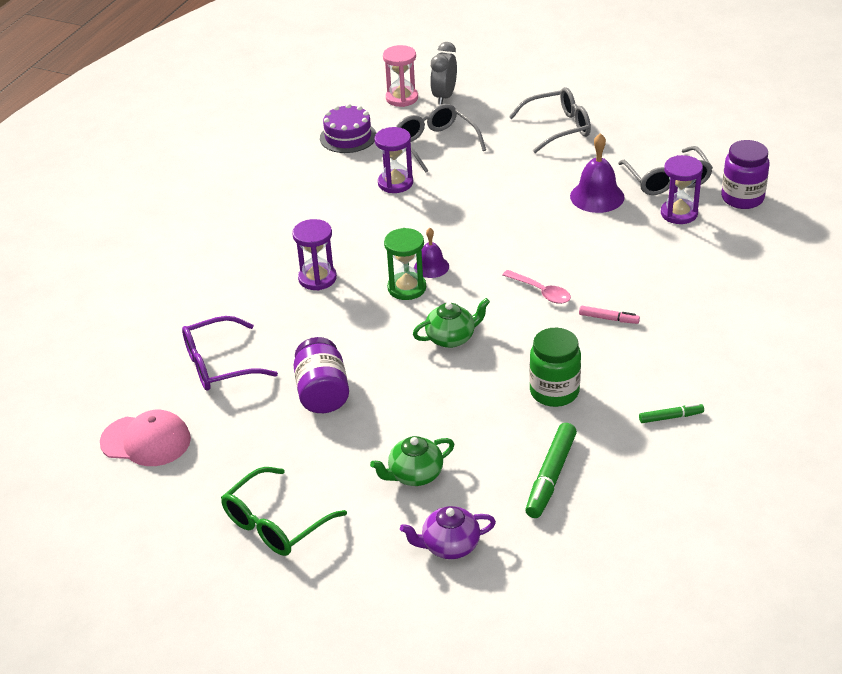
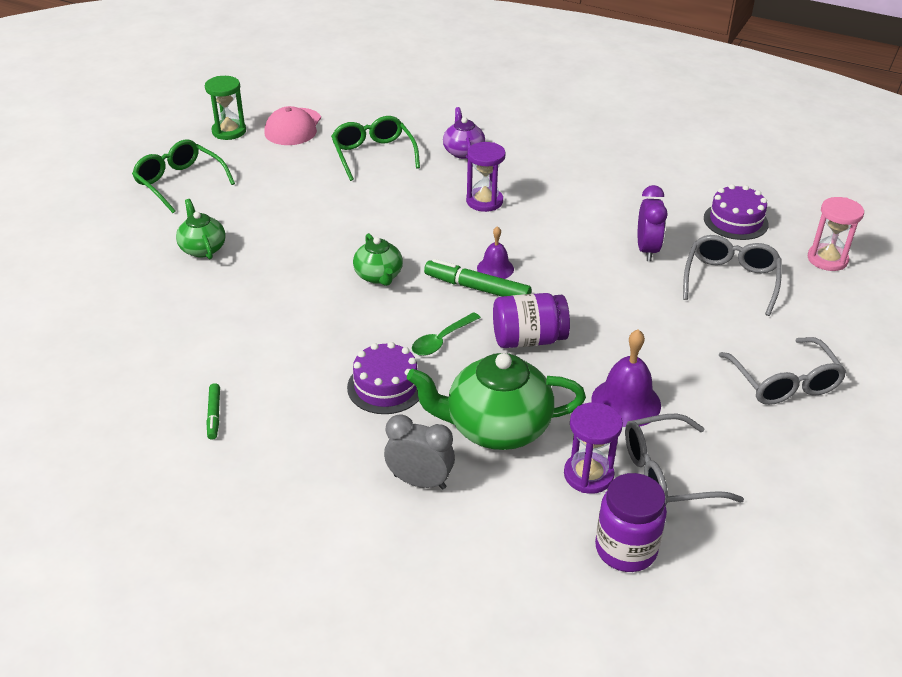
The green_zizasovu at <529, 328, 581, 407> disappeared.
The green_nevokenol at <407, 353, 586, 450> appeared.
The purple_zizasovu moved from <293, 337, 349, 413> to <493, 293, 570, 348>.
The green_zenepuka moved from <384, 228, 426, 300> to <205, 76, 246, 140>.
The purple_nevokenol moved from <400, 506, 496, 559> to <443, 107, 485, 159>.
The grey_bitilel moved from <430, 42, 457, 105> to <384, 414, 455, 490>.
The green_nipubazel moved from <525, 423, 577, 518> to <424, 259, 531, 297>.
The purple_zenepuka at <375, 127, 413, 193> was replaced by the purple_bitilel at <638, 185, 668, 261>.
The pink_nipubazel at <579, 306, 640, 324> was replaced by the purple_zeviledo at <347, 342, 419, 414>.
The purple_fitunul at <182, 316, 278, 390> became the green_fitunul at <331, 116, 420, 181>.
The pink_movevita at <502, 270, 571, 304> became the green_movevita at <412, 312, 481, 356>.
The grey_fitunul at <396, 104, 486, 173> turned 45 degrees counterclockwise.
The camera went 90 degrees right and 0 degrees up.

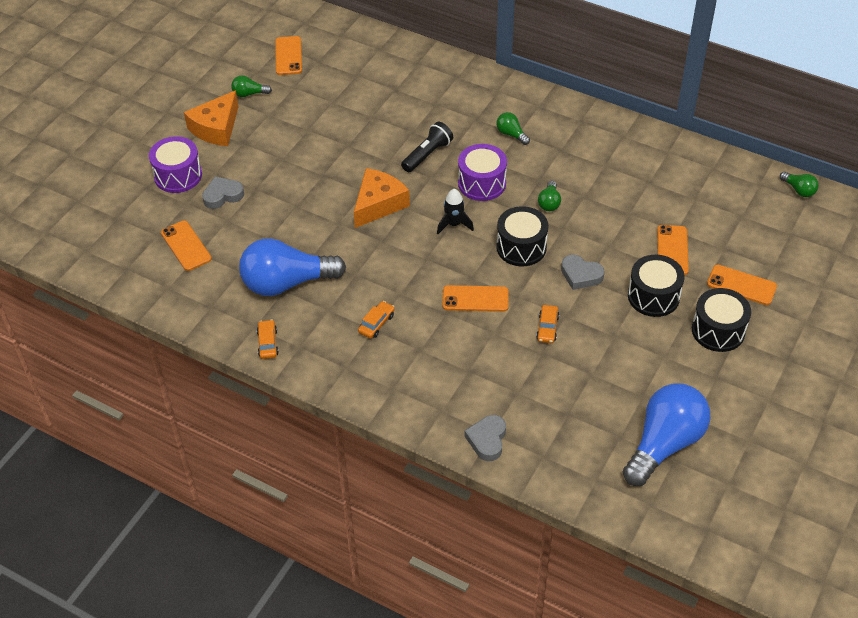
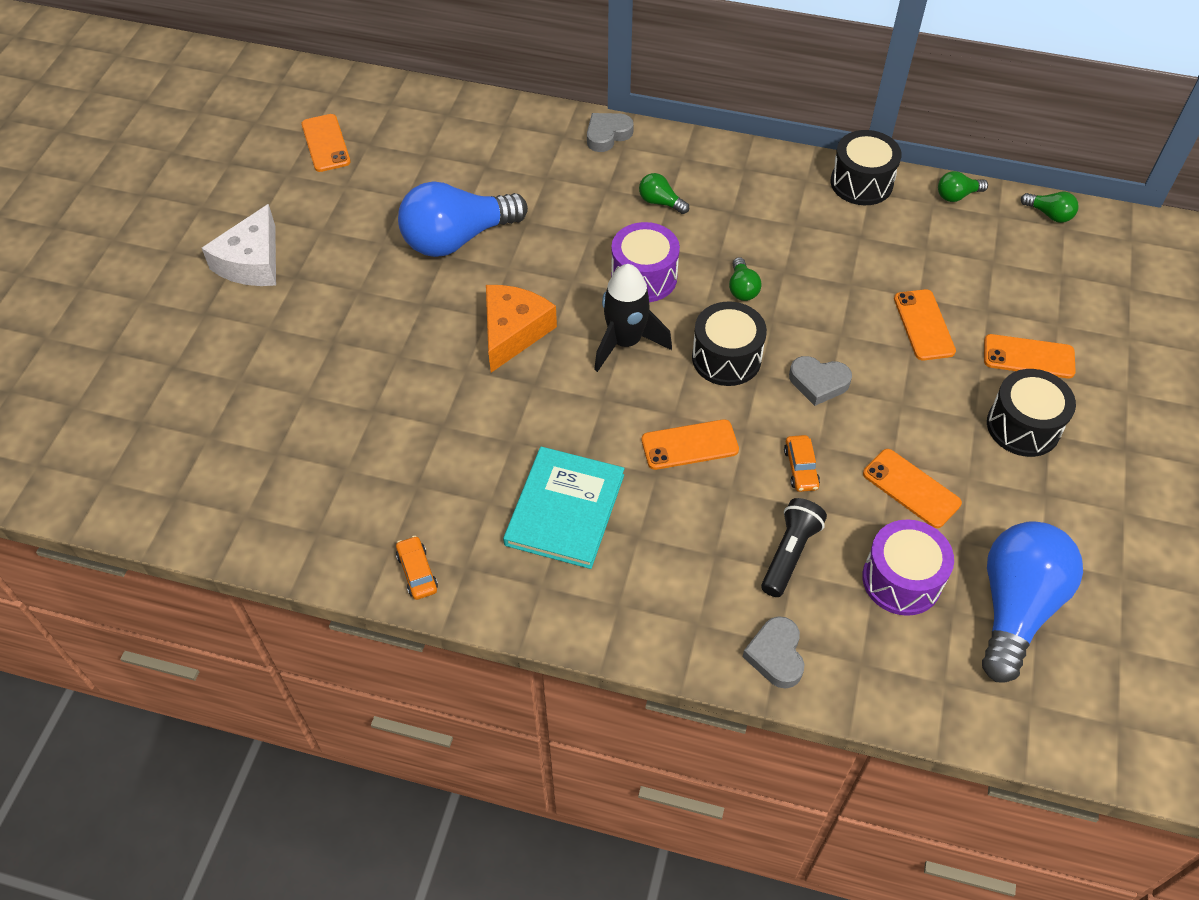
The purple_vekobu moved from <149, 136, 202, 193> to <862, 519, 954, 616>.
The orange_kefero moved from <161, 221, 212, 271> to <863, 449, 962, 528>.
The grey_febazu moved from <202, 177, 244, 209> to <587, 113, 634, 152>.
The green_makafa moved from <231, 75, 272, 97> to <938, 171, 988, 202>.
The blue_makafa moved from <239, 238, 346, 296> to <398, 181, 528, 257>.
The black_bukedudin moved from <401, 122, 453, 172> to <761, 498, 827, 597>.
The black_vekobu moved from <628, 255, 685, 317> to <831, 130, 902, 205>.
The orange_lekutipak at <358, 301, 395, 339> was replaced by the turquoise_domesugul at <503, 446, 624, 569>.
The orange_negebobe at <184, 90, 239, 146> became the white_negebobe at <202, 204, 276, 286>.
The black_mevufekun at <437, 189, 474, 234> changed to 1.60 times the size.
The camera went 15 degrees left and 5 degrees up.

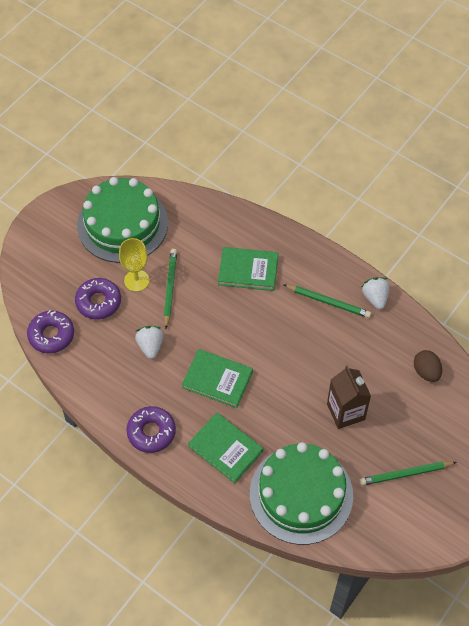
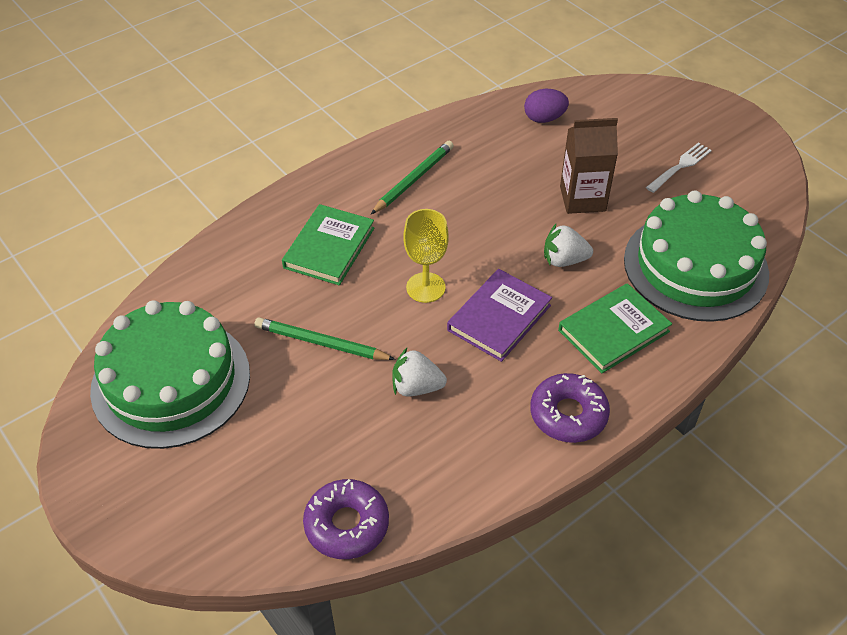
The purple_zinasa at <75, 278, 121, 319> disappeared.
The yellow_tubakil moved from <119, 238, 149, 292> to <403, 209, 449, 303>.
The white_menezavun moved from <362, 277, 390, 310> to <544, 224, 593, 267>.
The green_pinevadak at <359, 461, 457, 486> was replaced by the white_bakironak at <646, 143, 712, 193>.
The green_domesugul at <182, 349, 253, 408> became the purple_domesugul at <447, 269, 552, 362>.
The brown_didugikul at <414, 350, 442, 382> became the purple_didugikul at <524, 89, 569, 123>.
The camera went 75 degrees left and 10 degrees down.

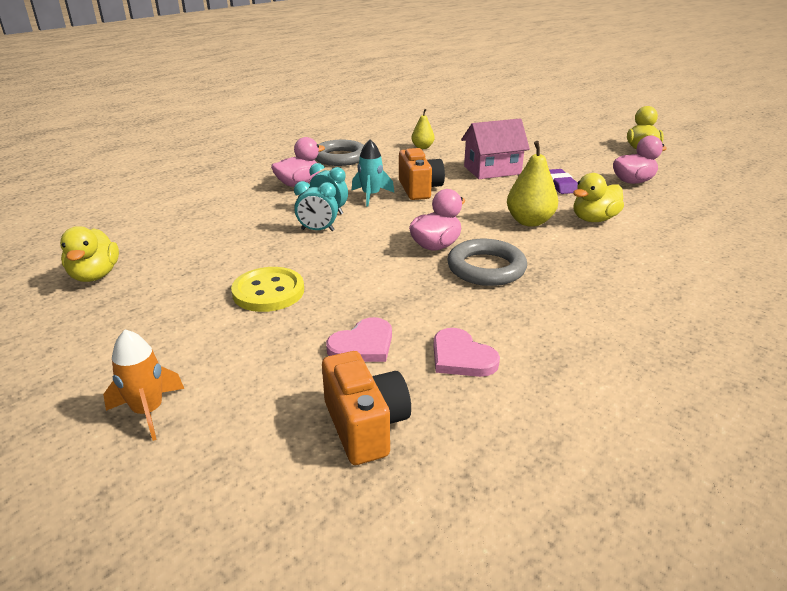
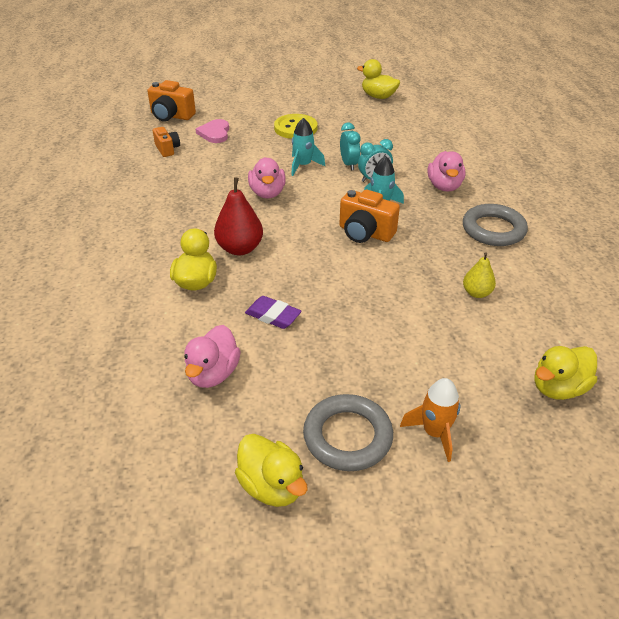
The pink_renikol at <461, 119, 530, 179> disappeared.
The turquoise_mevufekun at <291, 118, 325, 176> appeared.
The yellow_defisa at <534, 346, 597, 400> appeared.
The orange_mevufekun moved from <103, 330, 184, 441> to <400, 378, 460, 462>.
The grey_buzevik moved from <447, 239, 527, 286> to <303, 394, 393, 471>.
The pink_febazu at <433, 328, 500, 377> was replaced by the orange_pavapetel at <153, 127, 180, 157>.
The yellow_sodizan at <507, 141, 558, 227> became the red_sodizan at <214, 177, 263, 256>.
The turquoise_bitilel at <294, 181, 338, 231> turned 120 degrees clockwise.
The camera went 130 degrees right and 10 degrees up.

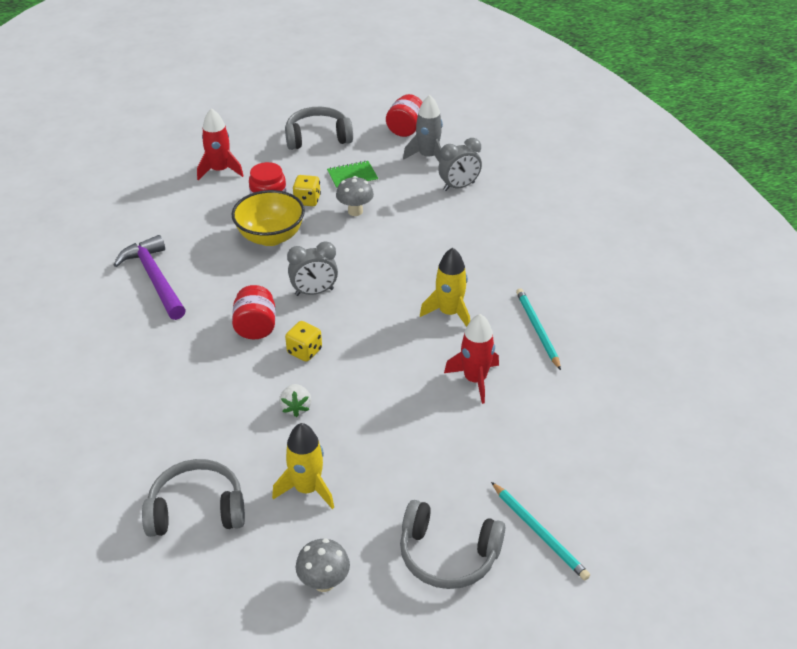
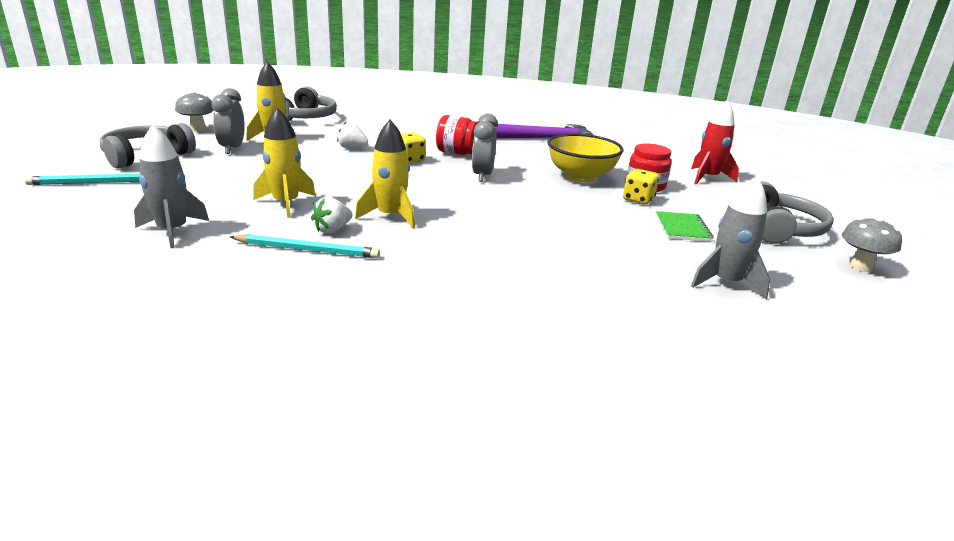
The red_zizasovu at <386, 94, 422, 137> disappeared.
The grey_mevufekun at <134, 125, 209, 248> appeared.
The white_menezavun at <311, 197, 352, 233> appeared.
The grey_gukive moved from <336, 176, 374, 216> to <842, 217, 902, 272>.
The grey_bitilel moved from <438, 138, 482, 191> to <212, 88, 245, 154>.
The red_mevufekun at <444, 314, 499, 404> became the yellow_mevufekun at <253, 107, 316, 218>.
The camera went 110 degrees right and 15 degrees down.

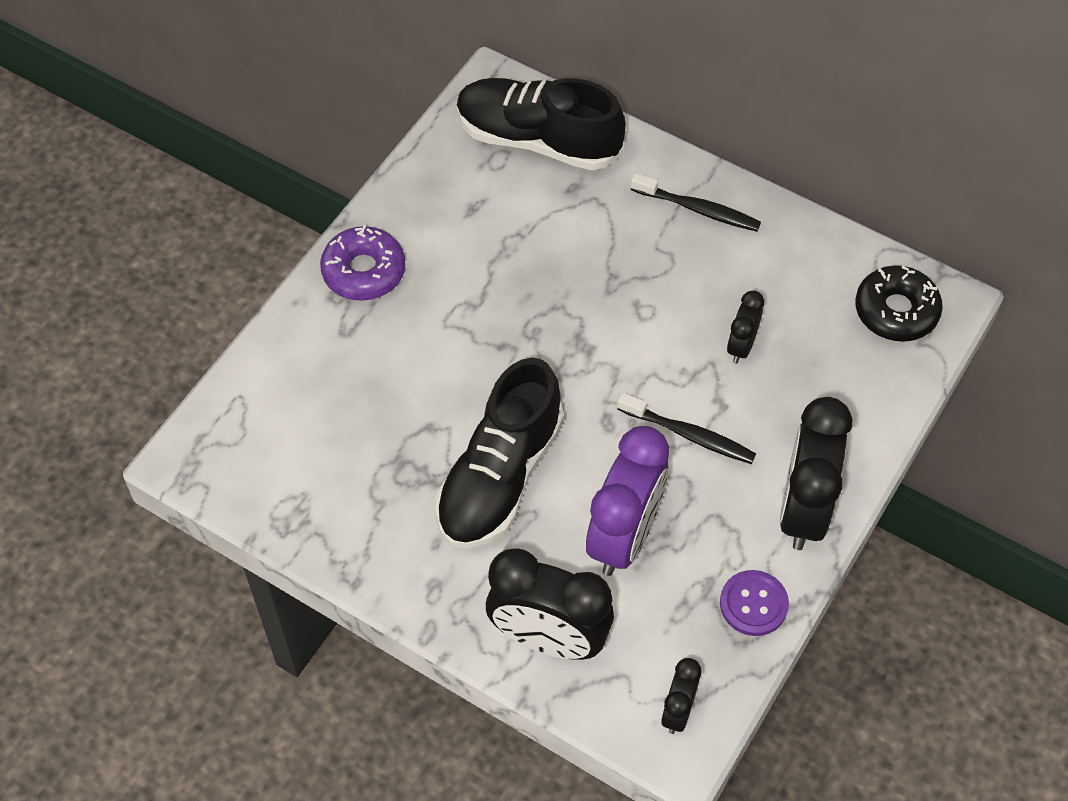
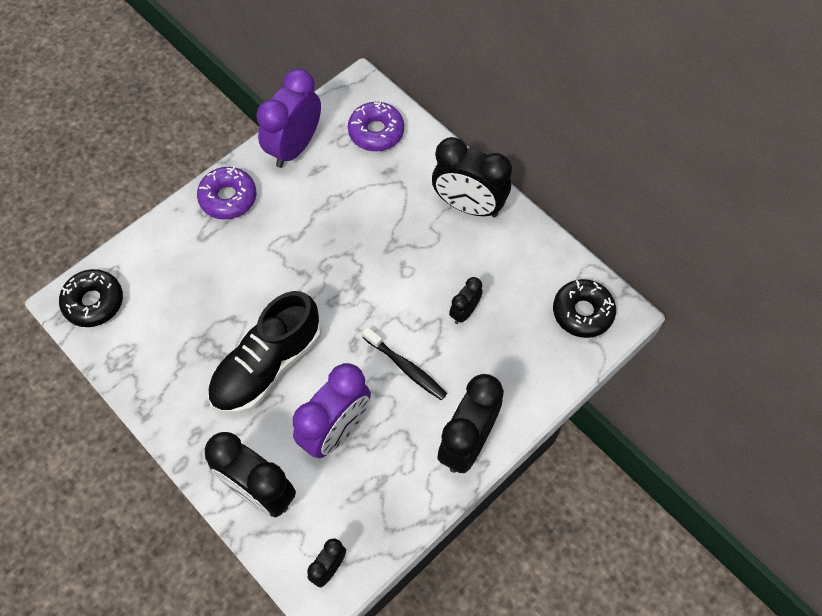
The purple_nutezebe at <720, 570, 789, 636> disappeared.
The black_zinasa at <59, 269, 123, 327> appeared.
The purple_bitilel at <256, 69, 321, 168> appeared.
The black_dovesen at <457, 78, 626, 170> was replaced by the purple_zinasa at <348, 101, 404, 151>.
The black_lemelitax at <631, 173, 761, 232> was replaced by the black_bitilel at <432, 137, 512, 217>.
The camera went 15 degrees right and 5 degrees up.

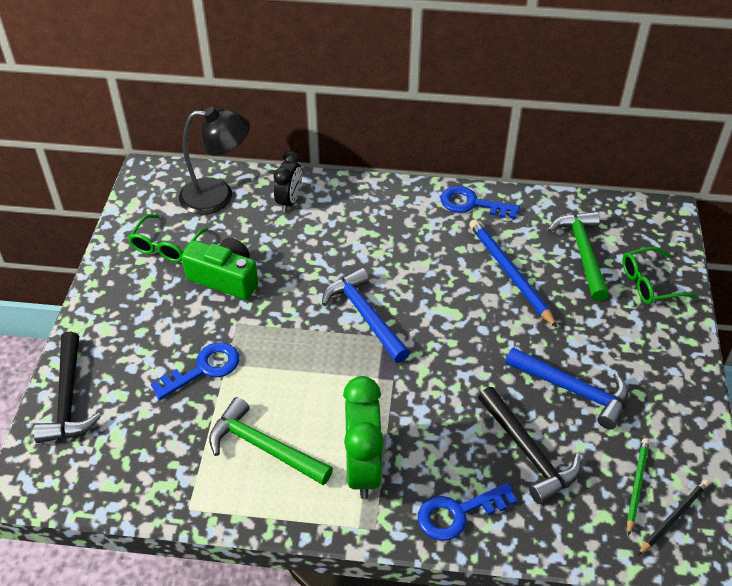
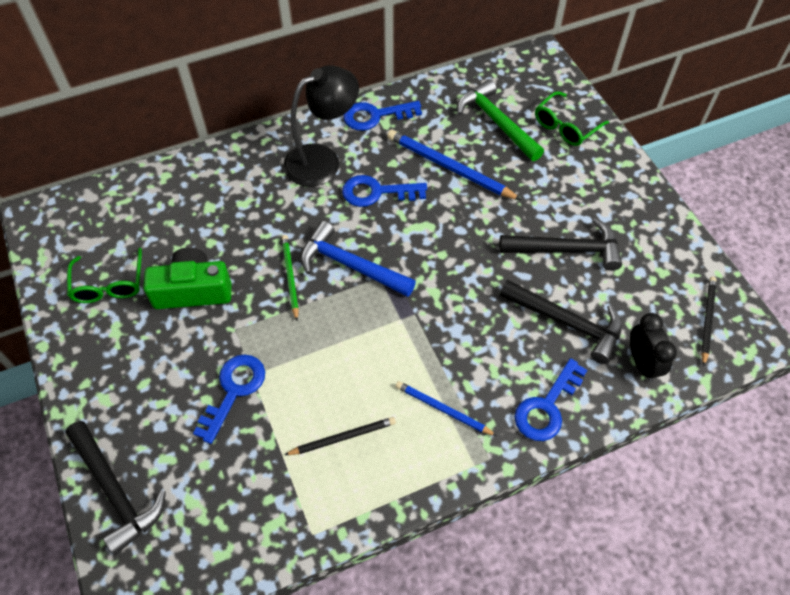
The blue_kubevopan at <342, 175, 427, 207> appeared.
The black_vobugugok moved from <179, 107, 250, 215> to <283, 65, 359, 187>.
The black_bitilel moved from <274, 151, 302, 212> to <630, 313, 677, 382>.
The green_pinevadak moved from <627, 438, 649, 536> to <282, 235, 299, 321>.
The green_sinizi at <209, 397, 333, 485> was replaced by the black_pinevadak at <284, 417, 396, 455>.
The green_bitilel at <343, 376, 384, 499> was replaced by the blue_pinevadak at <395, 381, 497, 436>.
The blue_sinizi at <505, 347, 628, 429> became the black_sinizi at <499, 218, 622, 271>.
The camera went 30 degrees left and 10 degrees up.

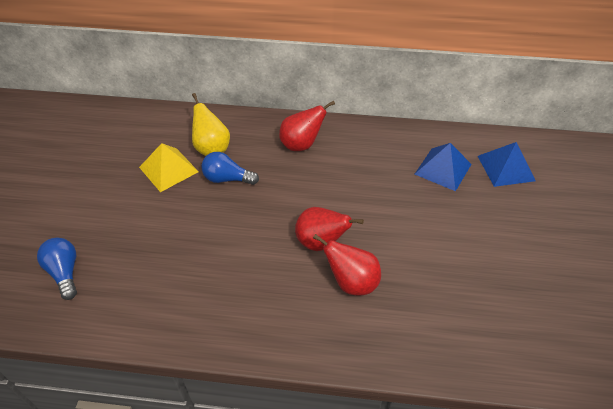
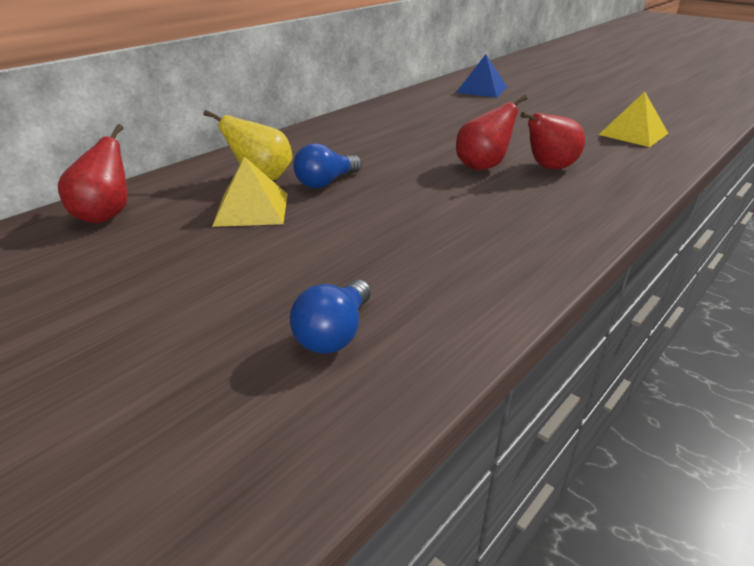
The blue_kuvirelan at <415, 143, 471, 191> disappeared.
The yellow_kuvirelan at <599, 92, 669, 147> appeared.
The red_sodizan moved from <279, 100, 335, 151> to <58, 124, 128, 223>.
The blue_makafa at <37, 238, 77, 300> turned 75 degrees counterclockwise.
The camera went 55 degrees left and 15 degrees down.

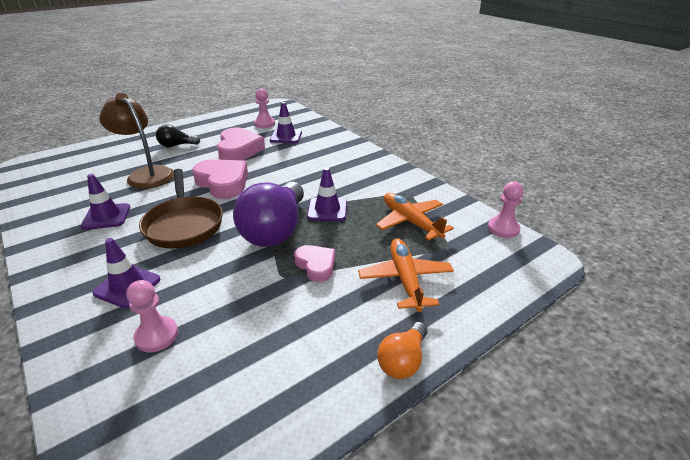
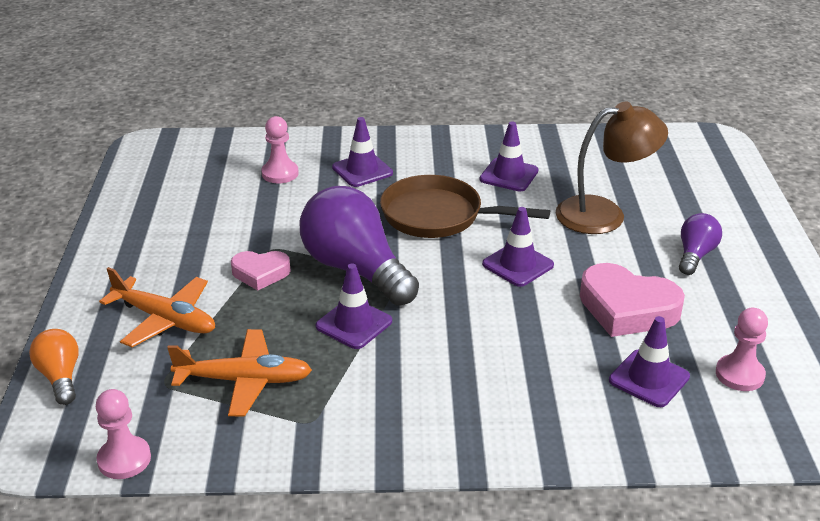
The orange_makafa moved from <377, 322, 427, 379> to <29, 329, 79, 405>.
The pink_febazu at <192, 159, 248, 199> was replaced by the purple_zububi at <482, 207, 554, 287>.
The black_makafa at <156, 124, 200, 147> became the purple_makafa at <679, 213, 722, 275>.
The camera went 125 degrees right and 0 degrees up.

